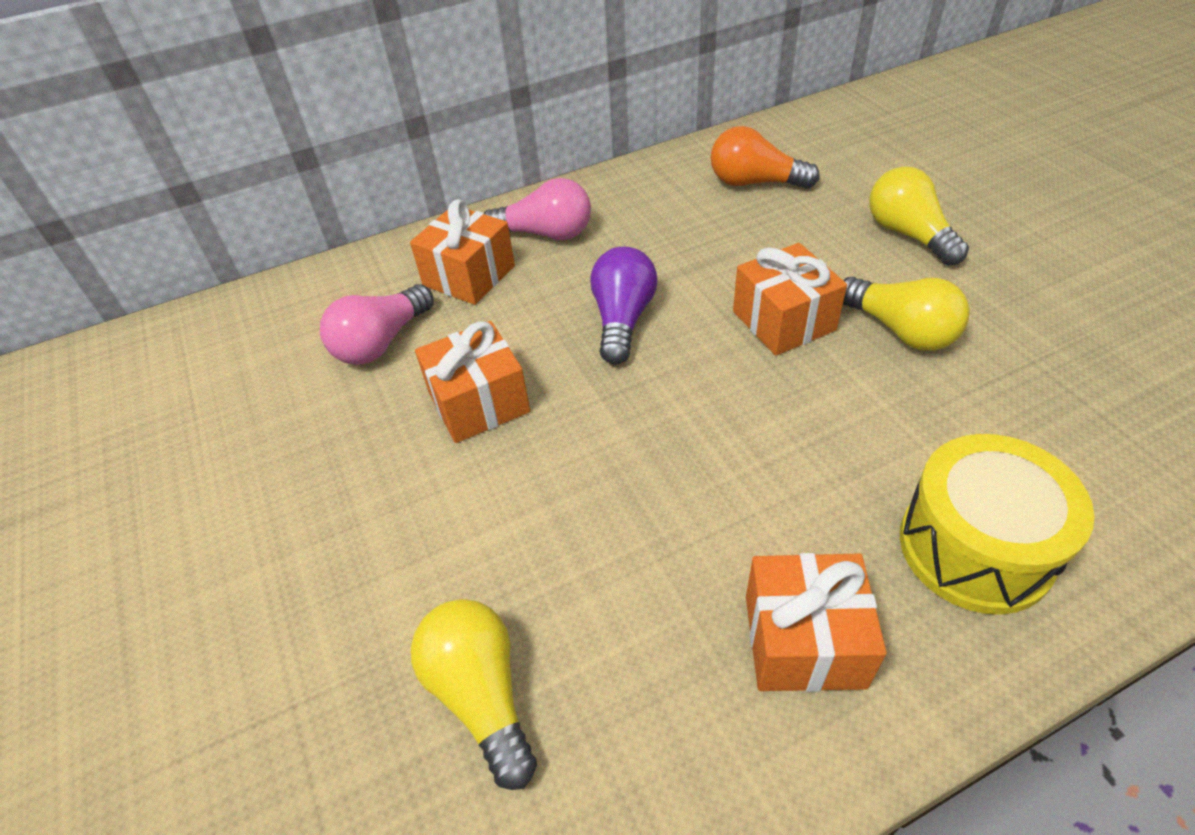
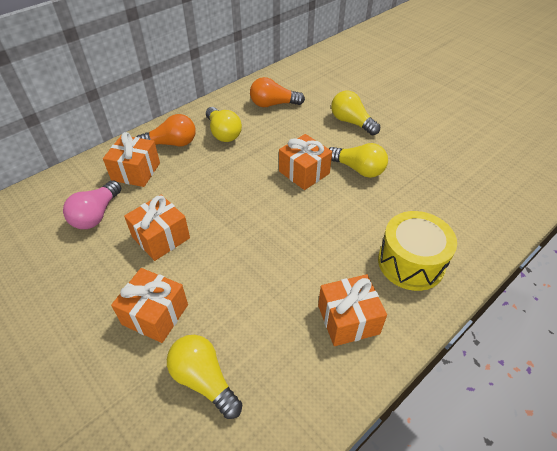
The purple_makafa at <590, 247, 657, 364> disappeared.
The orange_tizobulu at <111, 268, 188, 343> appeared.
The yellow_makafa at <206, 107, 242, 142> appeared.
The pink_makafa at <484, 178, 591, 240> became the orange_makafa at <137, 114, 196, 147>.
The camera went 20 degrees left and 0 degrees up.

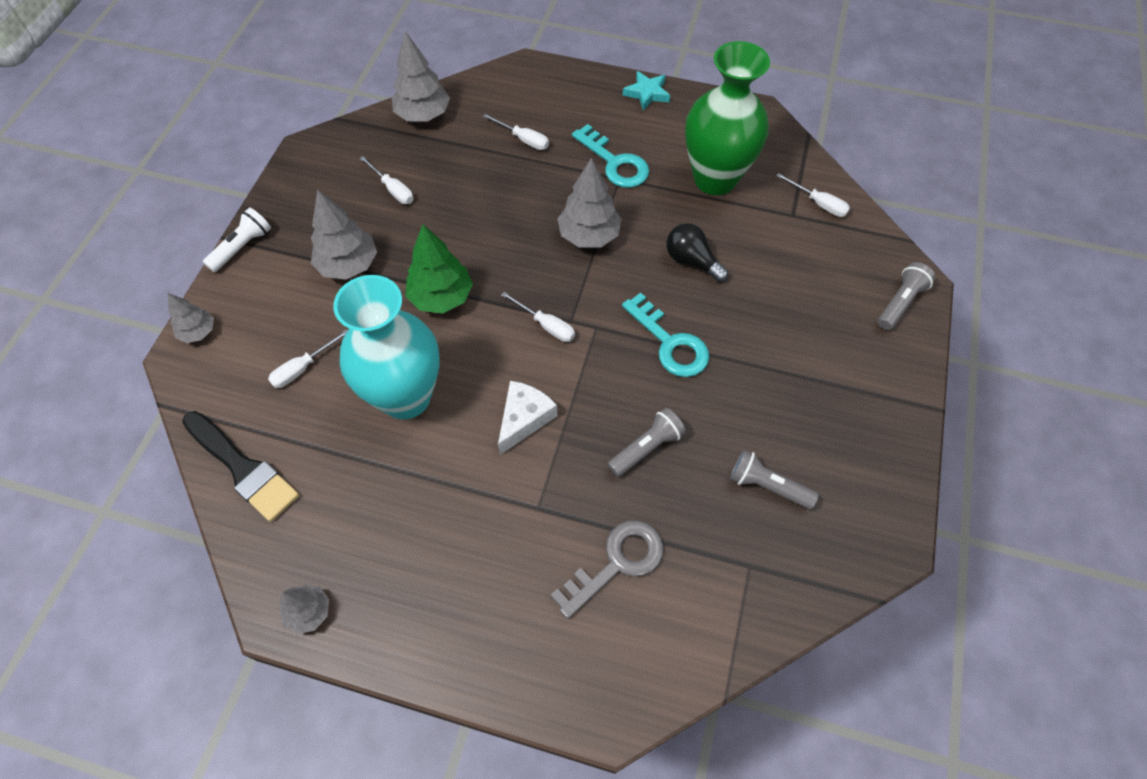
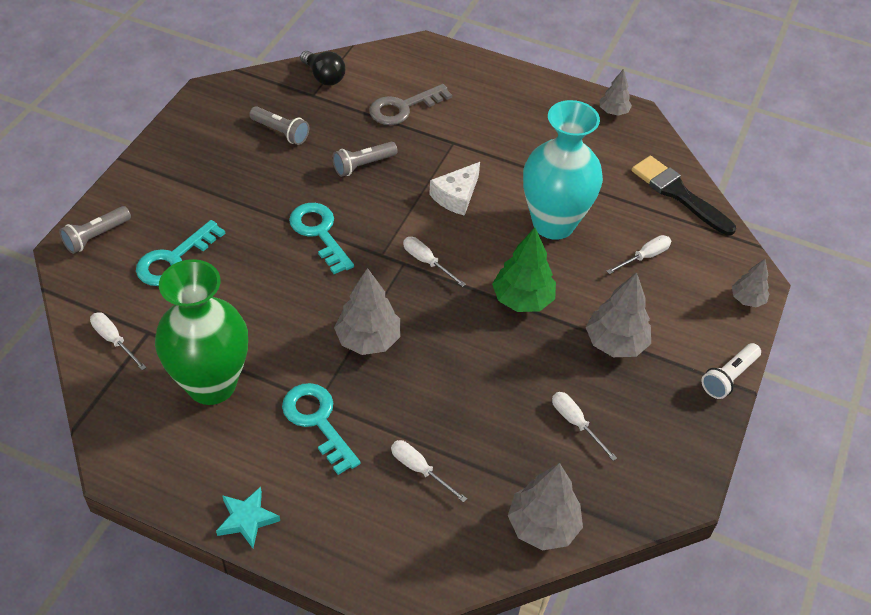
The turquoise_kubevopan at <136, 220, 225, 286> appeared.
The black_makafa moved from <666, 223, 729, 282> to <300, 51, 345, 86>.
The camera went 175 degrees left and 10 degrees down.

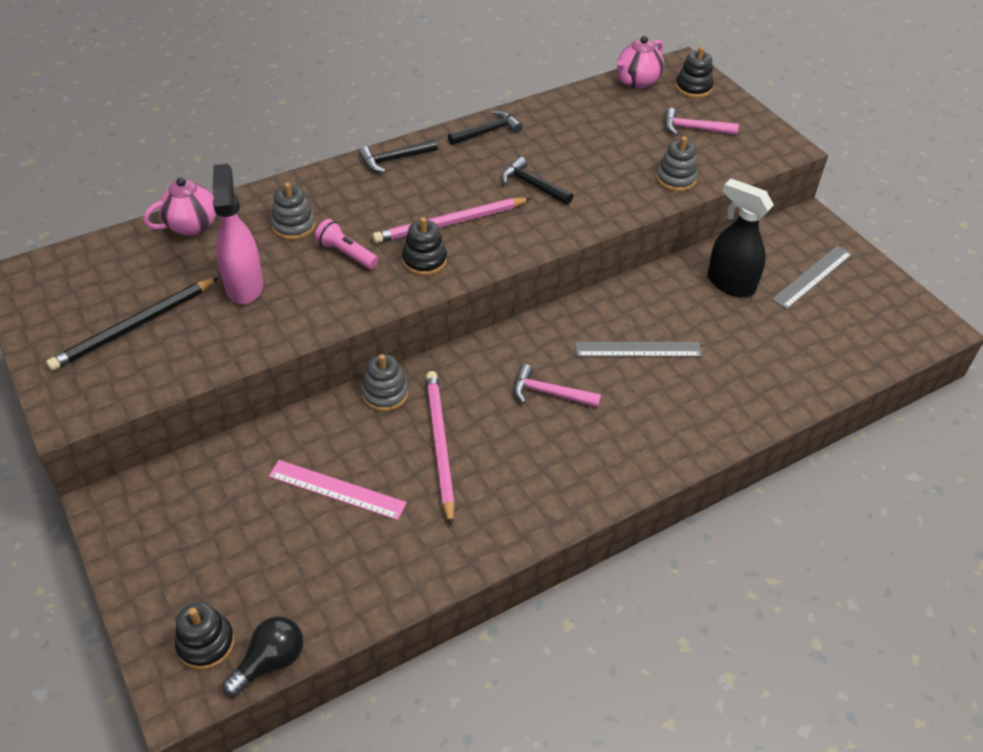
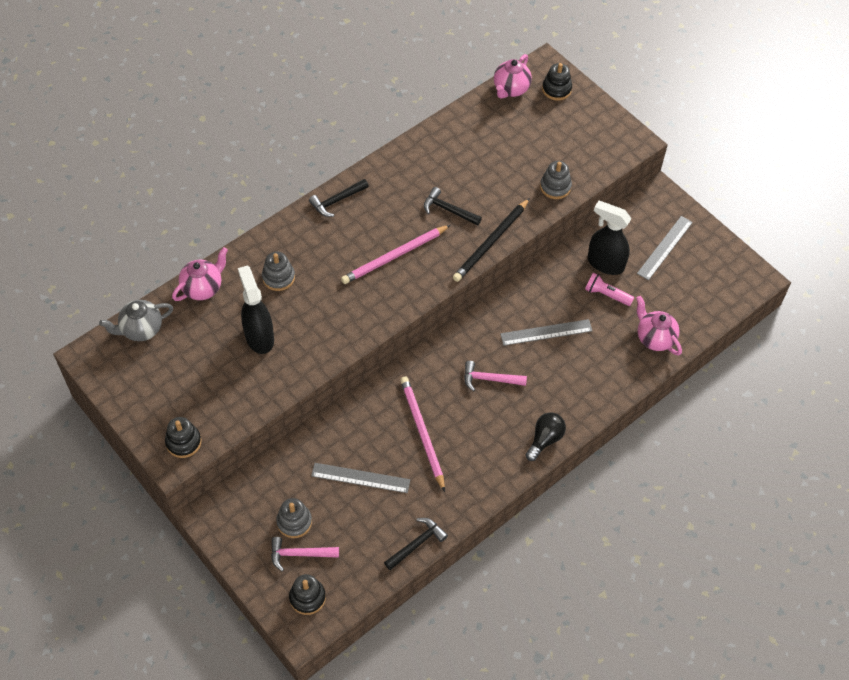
The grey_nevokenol at <99, 300, 173, 341> appeared.
The pink_nevokenol at <636, 296, 682, 355> appeared.
The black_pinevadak moved from <46, 277, 219, 371> to <453, 198, 530, 282>.
The black_makafa moved from <223, 616, 303, 696> to <526, 412, 566, 461>.
The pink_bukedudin moved from <315, 219, 378, 269> to <585, 272, 634, 306>.
The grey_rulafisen moved from <361, 354, 408, 412> to <276, 498, 312, 538>.
The black_rulafisen moved from <402, 217, 447, 276> to <165, 417, 202, 458>.
The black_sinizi moved from <448, 110, 522, 145> to <384, 518, 448, 570>.
The pink_sinizi moved from <665, 108, 739, 136> to <271, 537, 339, 571>.
The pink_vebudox at <213, 164, 263, 304> became the black_vebudox at <238, 265, 274, 354>.
The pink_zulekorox at <268, 460, 407, 520> became the grey_zulekorox at <311, 463, 410, 493>.
The camera went 10 degrees left and 10 degrees up.

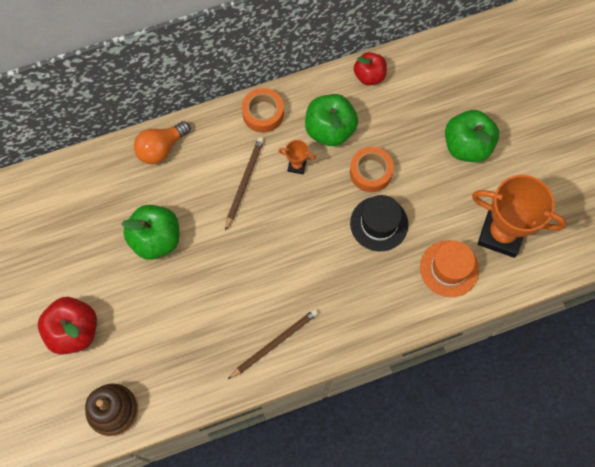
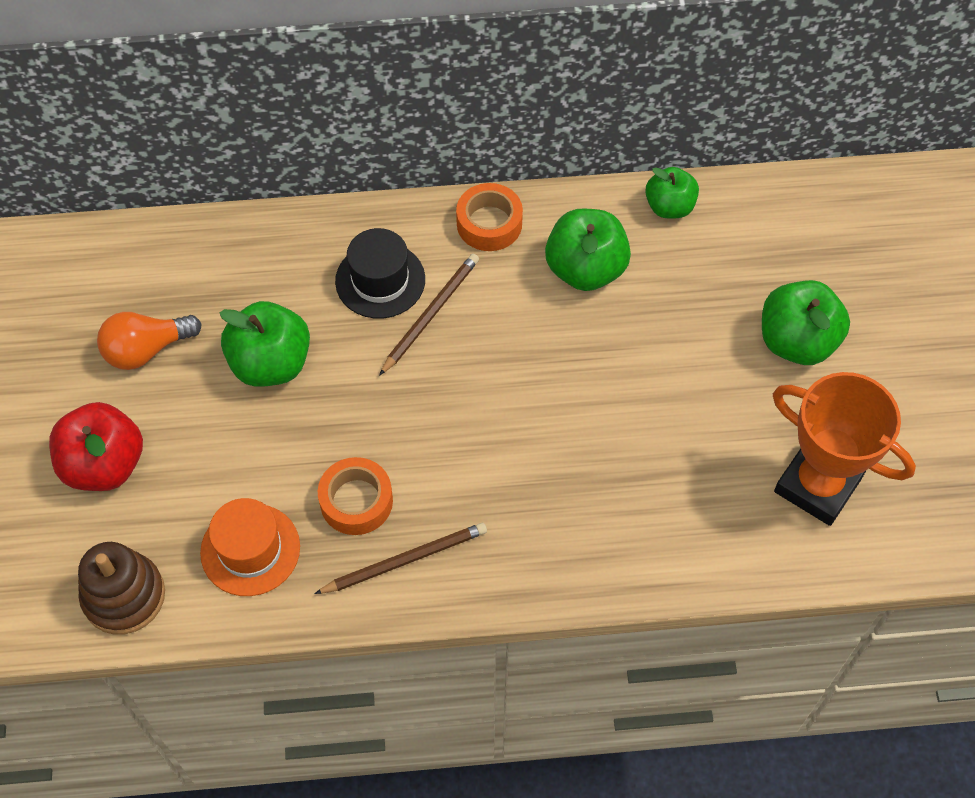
The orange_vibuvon at <278, 140, 316, 174> disappeared.
The orange_makafa moved from <134, 121, 190, 165> to <97, 312, 201, 370>.
The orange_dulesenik moved from <350, 147, 394, 192> to <318, 457, 393, 535>.
The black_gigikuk moved from <350, 195, 408, 252> to <335, 228, 425, 318>.
The orange_gigikuk moved from <420, 240, 479, 297> to <200, 498, 300, 596>.
The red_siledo at <354, 52, 387, 85> became the green_siledo at <645, 167, 699, 218>.
The camera went 15 degrees right and 10 degrees down.

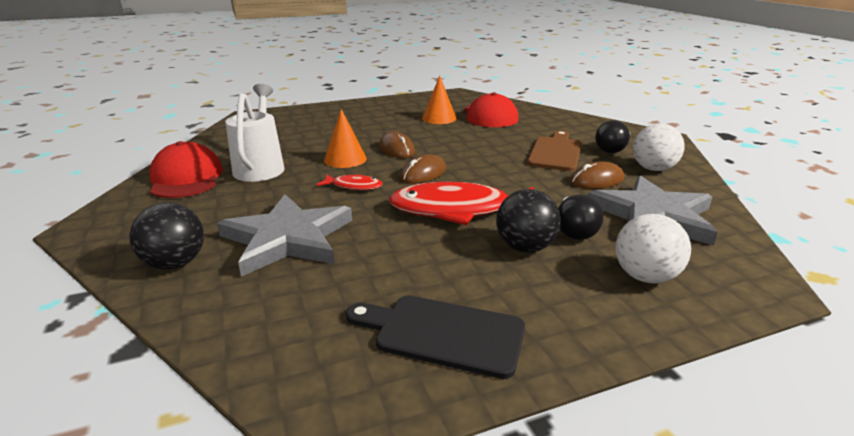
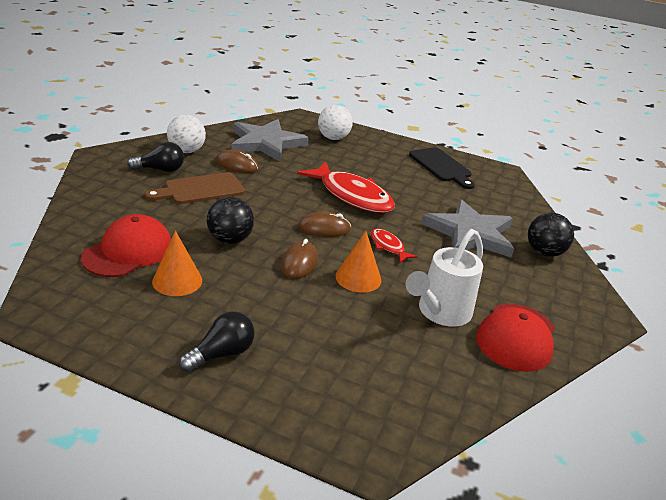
The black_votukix moved from <496, 189, 561, 252> to <207, 197, 254, 244>.
The black_makafa moved from <558, 195, 603, 240> to <179, 311, 255, 372>.
The camera went 140 degrees left and 5 degrees up.

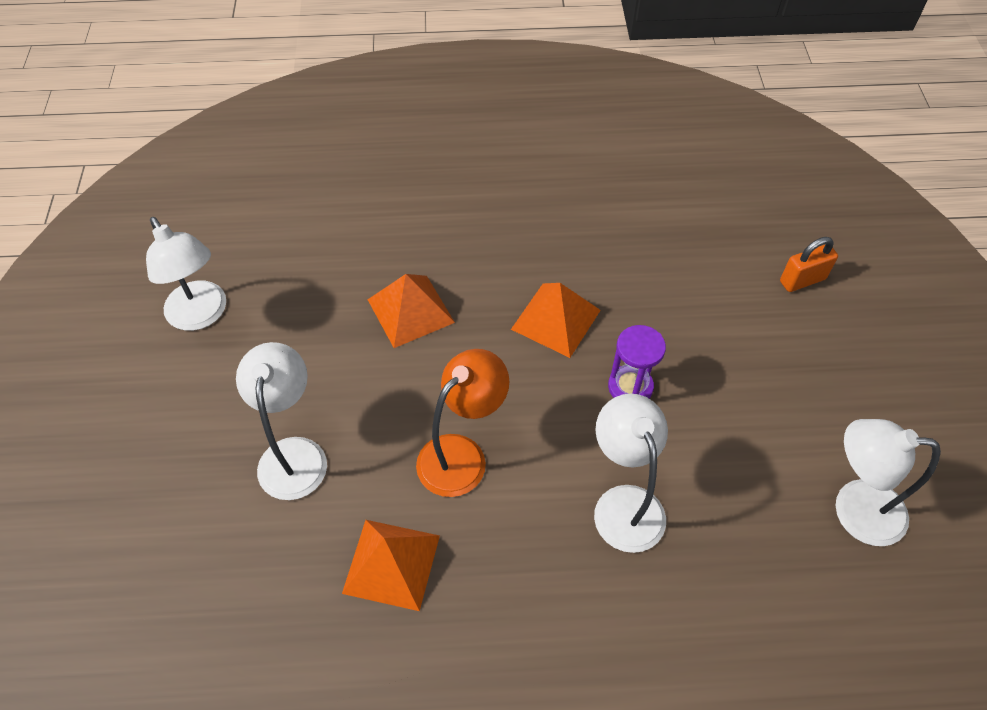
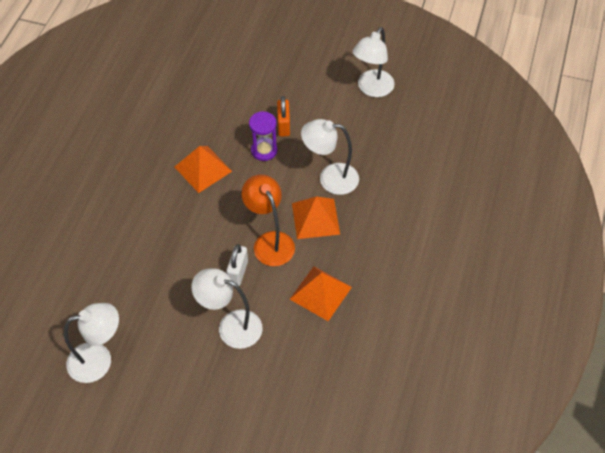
The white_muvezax at <226, 244, 248, 286> appeared.
The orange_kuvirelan moved from <368, 274, 455, 348> to <292, 196, 340, 239>.
The orange_muvezax moved from <780, 237, 838, 292> to <277, 96, 290, 137>.
The camera went 70 degrees left and 0 degrees up.

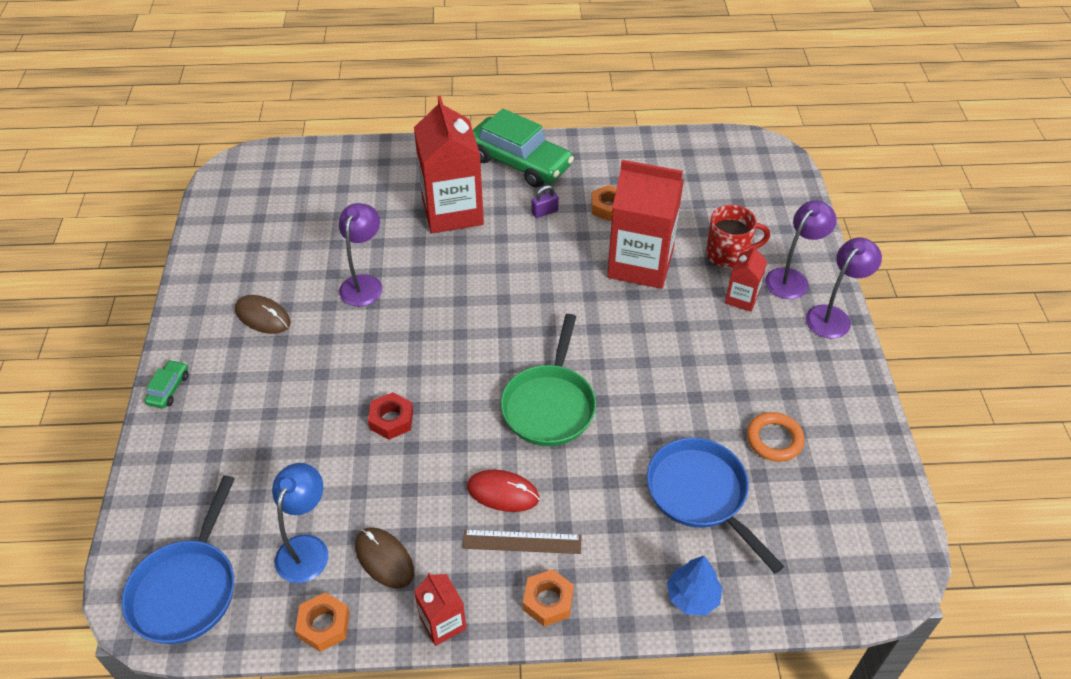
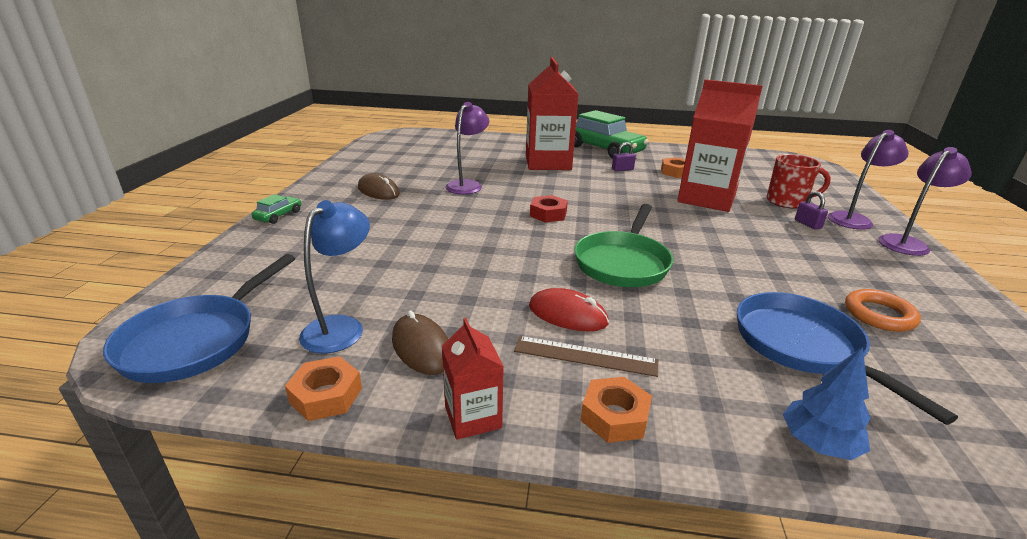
The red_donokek moved from <368, 392, 413, 440> to <530, 195, 568, 223>.
The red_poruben at <725, 245, 767, 312> was replaced by the purple_muvezax at <795, 191, 828, 230>.
The camera went 10 degrees right and 20 degrees down.

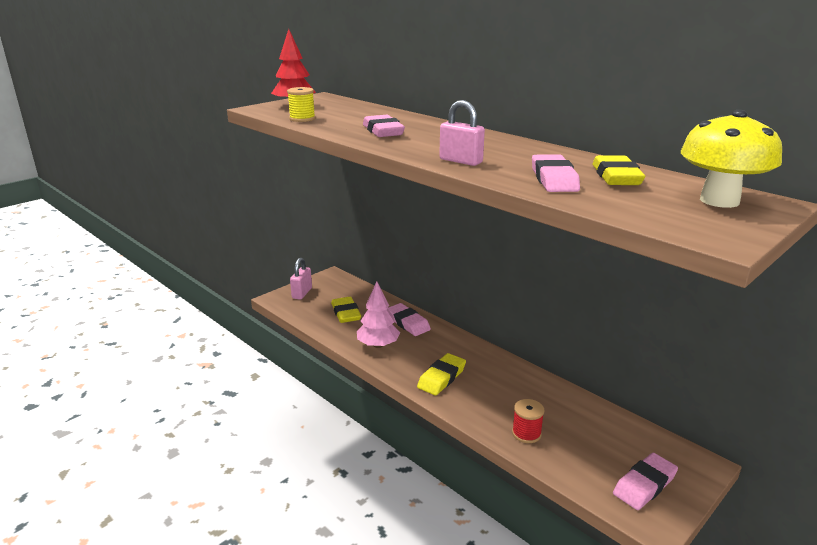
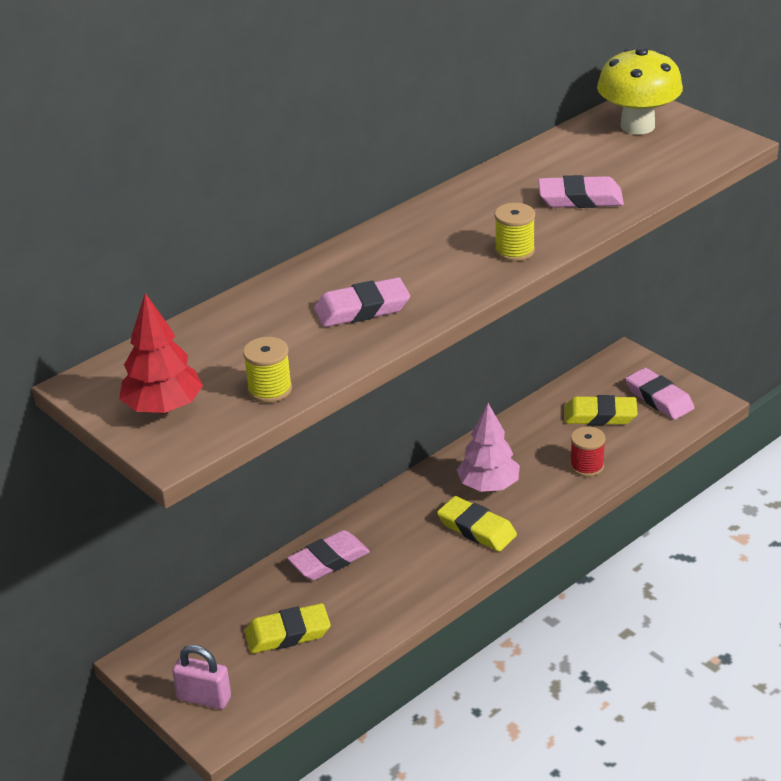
The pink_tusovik moved from <357, 281, 400, 348> to <457, 403, 520, 492>.
The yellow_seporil moved from <593, 155, 645, 185> to <564, 395, 638, 425>.
The pink_muvezax at <439, 100, 485, 166> was replaced by the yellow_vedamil at <495, 203, 535, 261>.
The camera went 85 degrees left and 10 degrees up.

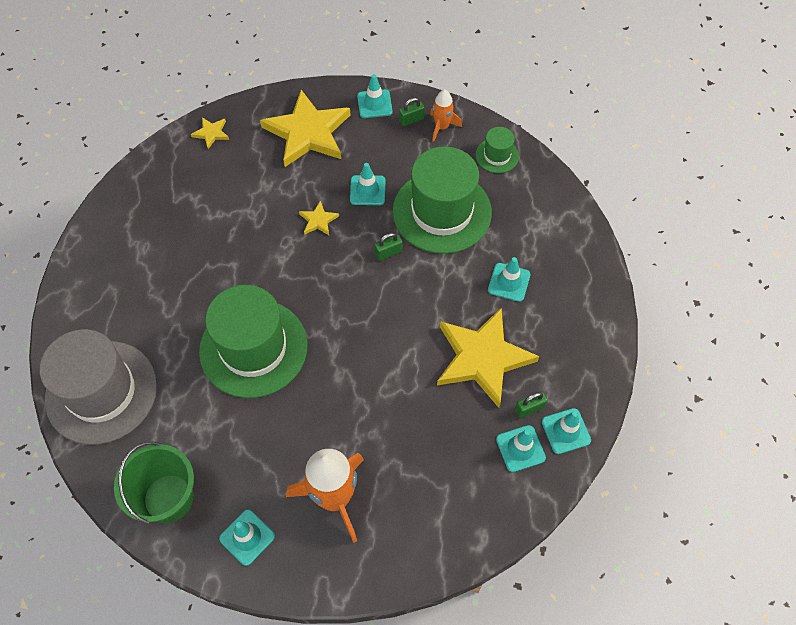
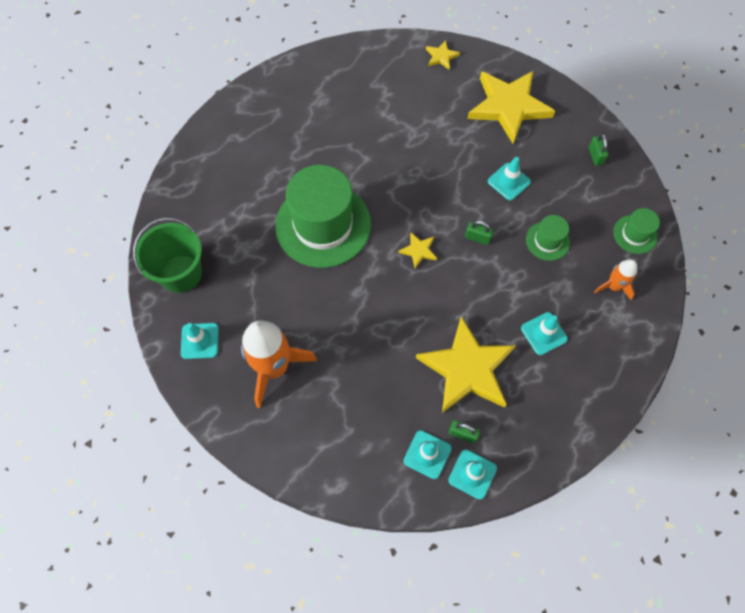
The grey_gigikuk at <40, 329, 157, 445> disappeared.
The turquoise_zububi at <357, 74, 393, 118> disappeared.
The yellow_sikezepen moved from <299, 201, 339, 235> to <398, 232, 437, 268>.
The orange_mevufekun moved from <430, 89, 462, 142> to <594, 259, 637, 300>.
The green_muvezax at <399, 98, 425, 127> turned 60 degrees clockwise.
The green_gigikuk at <393, 146, 492, 254> changed to 0.46 times the size.
The camera went 45 degrees right and 5 degrees up.

